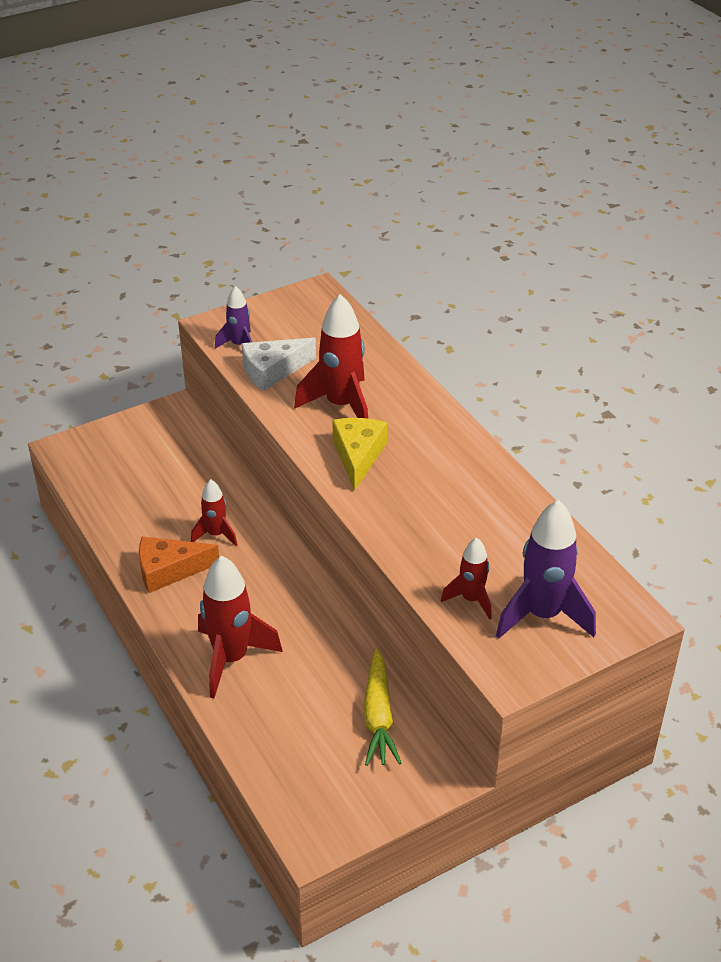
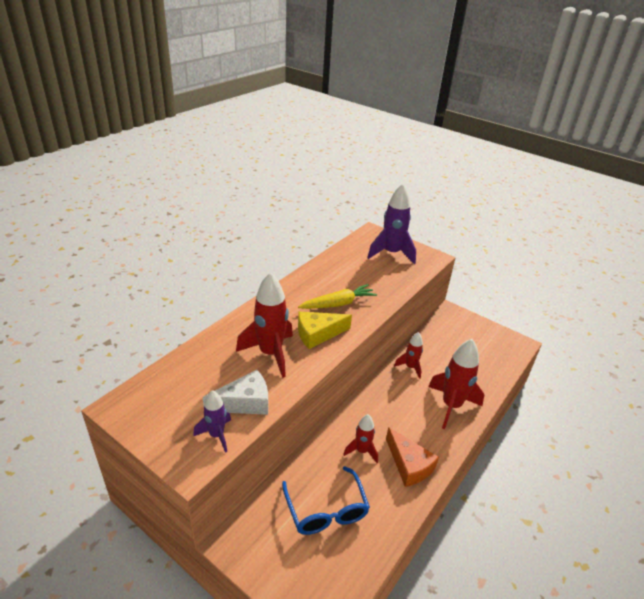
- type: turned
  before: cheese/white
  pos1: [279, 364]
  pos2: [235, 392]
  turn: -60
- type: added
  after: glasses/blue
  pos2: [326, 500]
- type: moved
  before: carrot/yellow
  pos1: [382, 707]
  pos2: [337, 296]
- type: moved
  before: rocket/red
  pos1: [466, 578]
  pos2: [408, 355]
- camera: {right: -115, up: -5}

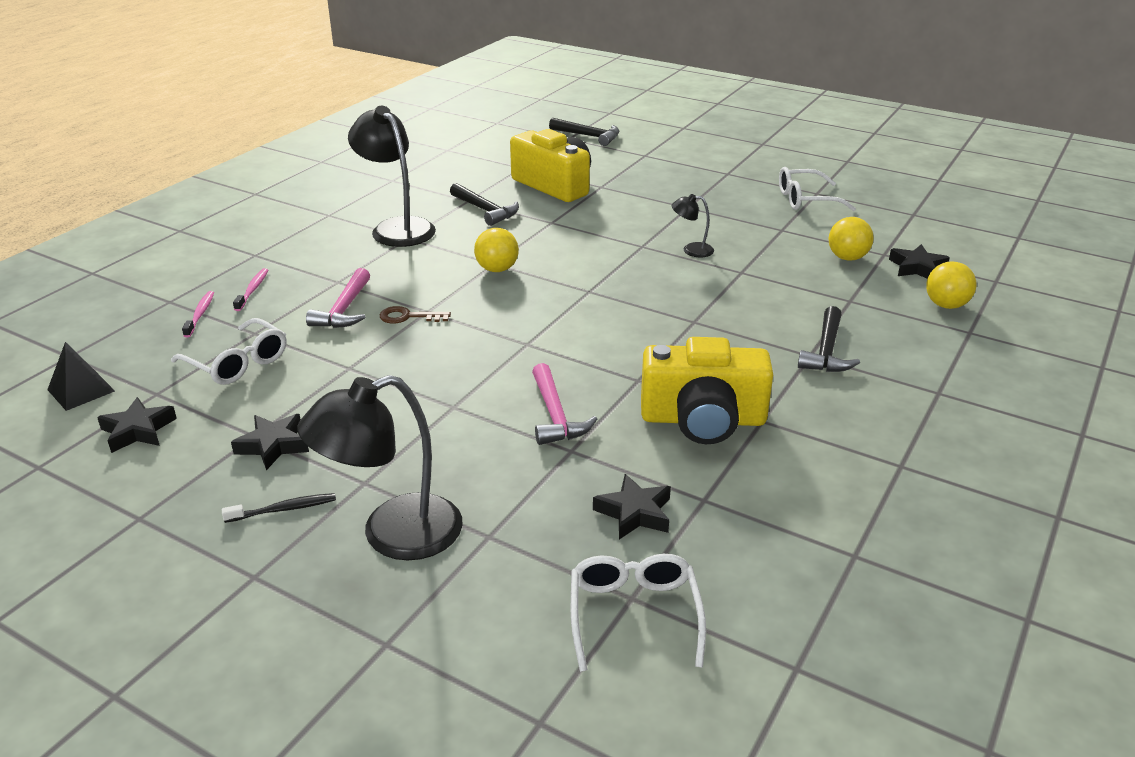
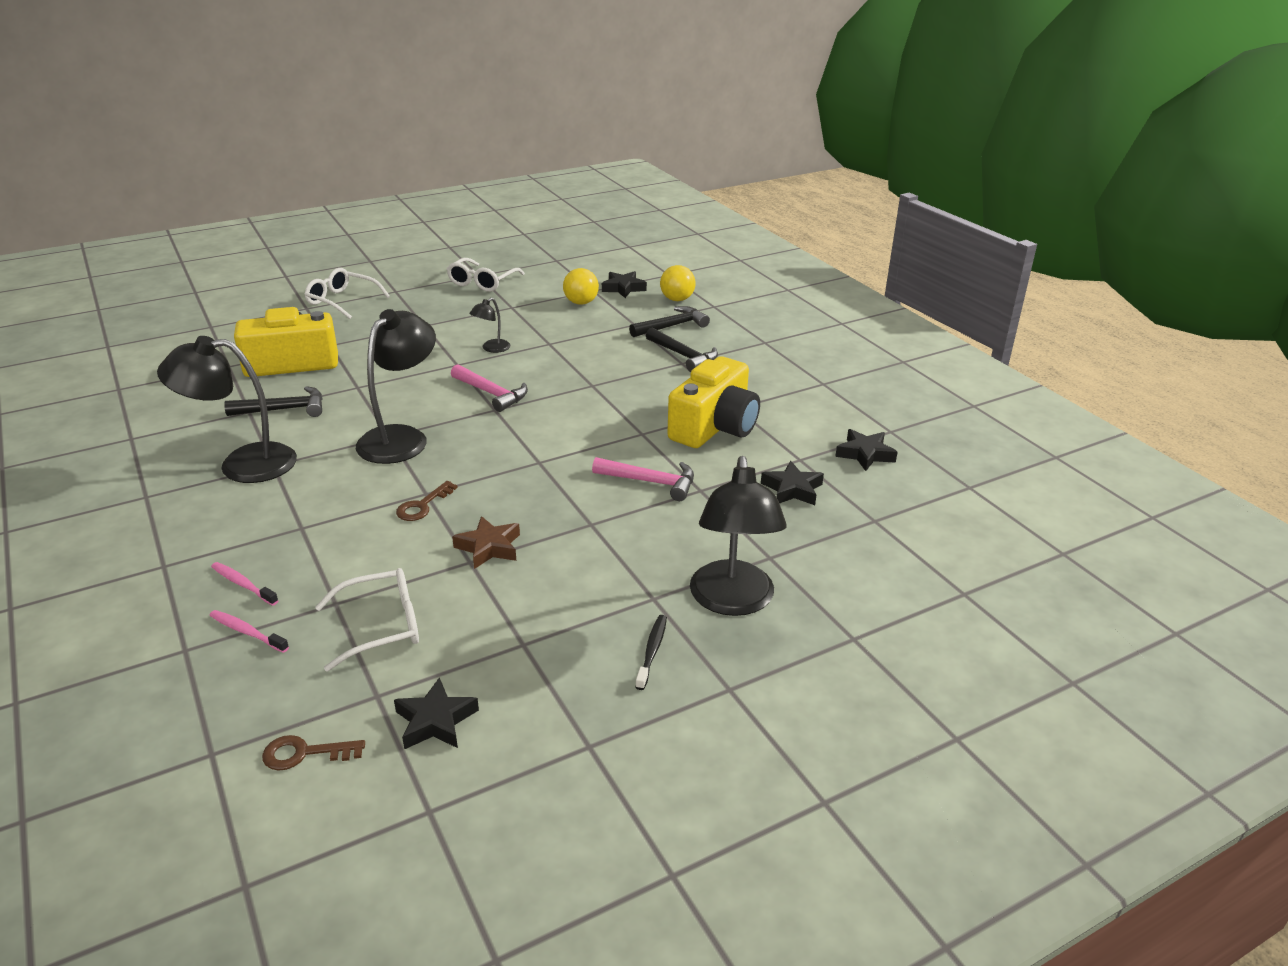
- type: replaced
  before: pyramid/black
  after: key/brown
  pos1: [81, 376]
  pos2: [313, 753]
- type: moved
  before: glasses/white
  pos1: [638, 613]
  pos2: [347, 293]
- type: replaced
  before: ball/yellow
  after: lamp/black
  pos1: [496, 250]
  pos2: [396, 386]
- type: moved
  before: hammer/pink
  pos1: [338, 298]
  pos2: [489, 388]
- type: added
  after: star/brown
  pos2: [486, 542]
- type: moved
  before: hammer/black
  pos1: [584, 132]
  pos2: [669, 321]
- type: moved
  before: star/black
  pos1: [270, 442]
  pos2: [866, 450]
- camera: {right: -60, up: 0}

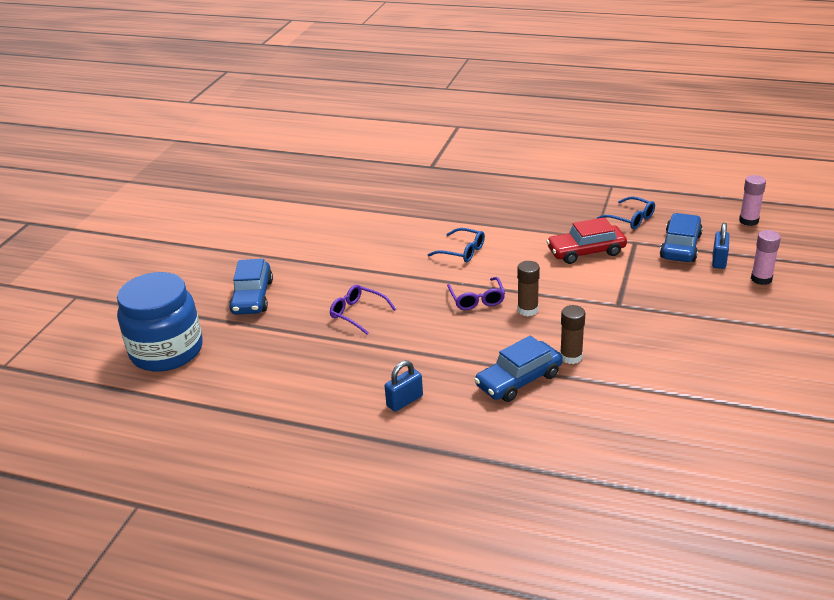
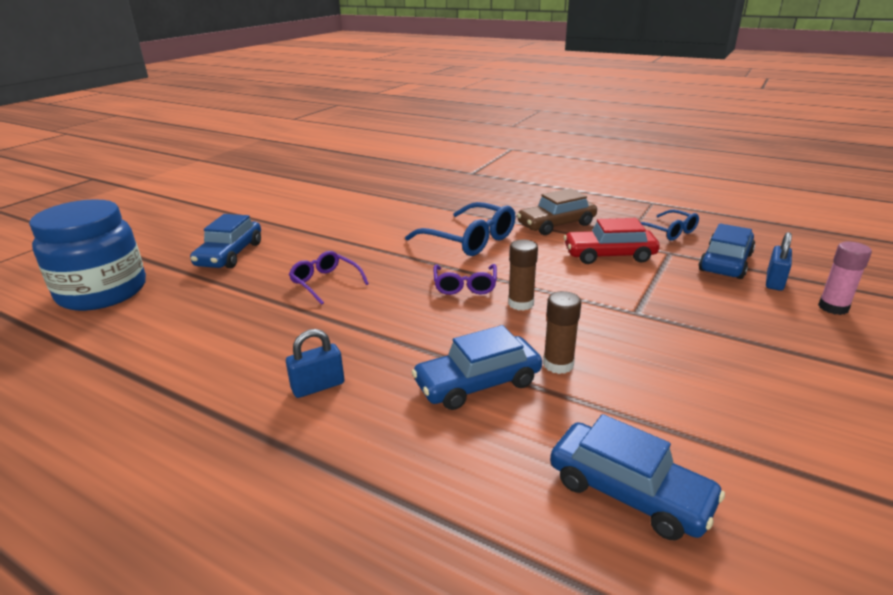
- type: resized
  before: glasses/blue
  pos1: [456, 245]
  pos2: [460, 229]
  scale: 1.65
- type: added
  after: car/brown
  pos2: [557, 211]
- type: added
  after: car/blue
  pos2: [637, 477]
- type: removed
  before: glue stick/pink
  pos1: [752, 200]
- camera: {right: 10, up: -5}

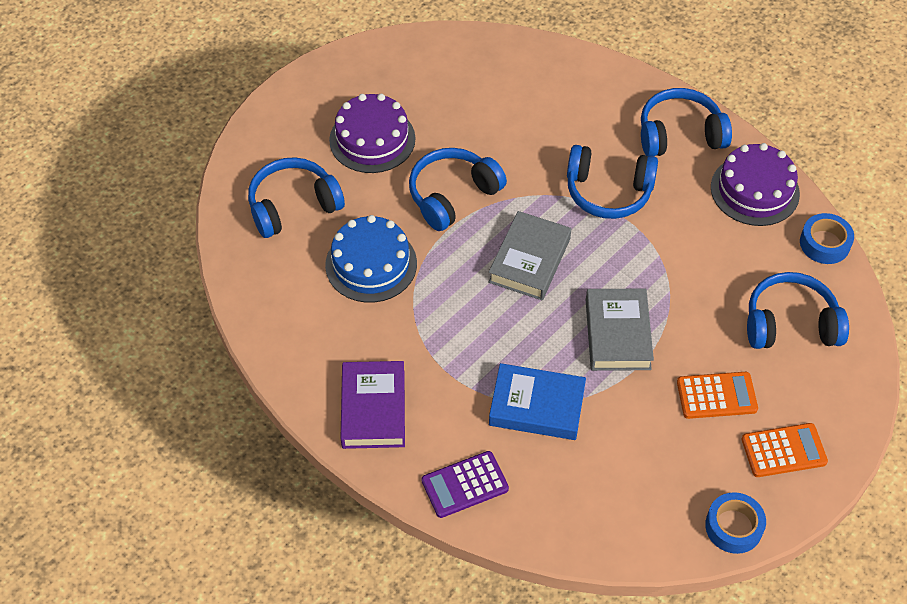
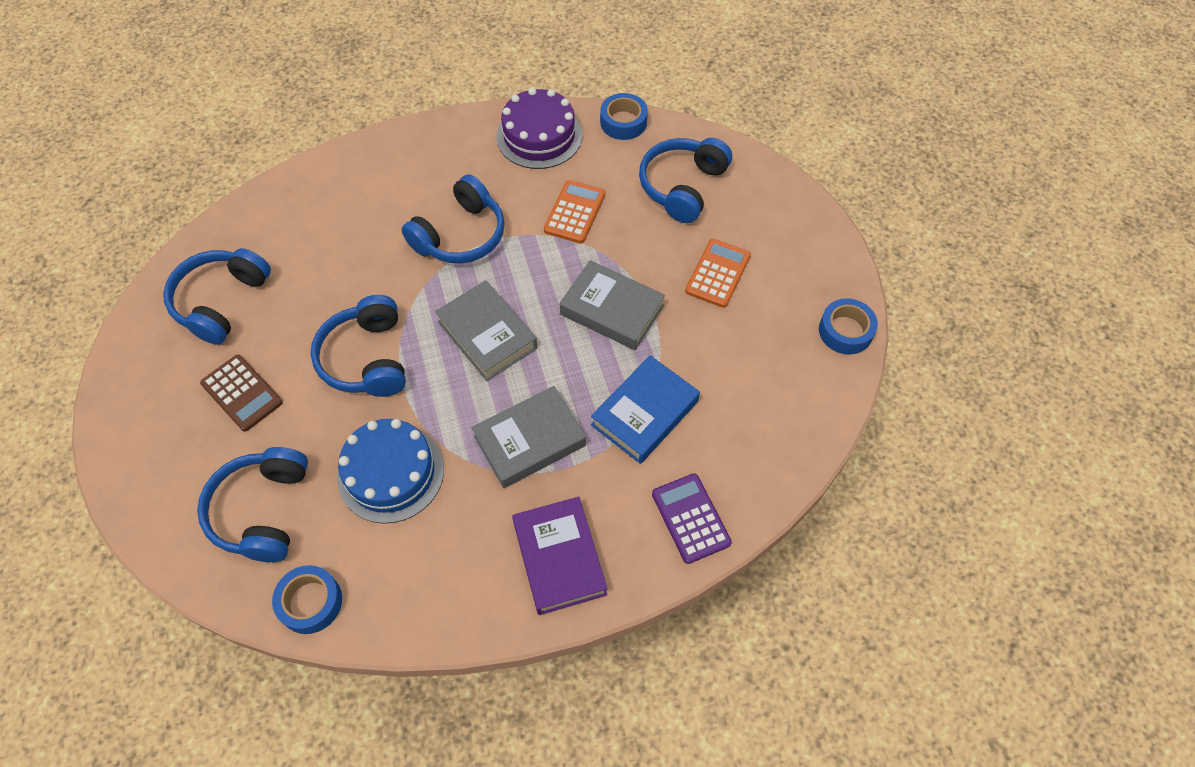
- type: moved
  before: headphones/blue
  pos1: [686, 122]
  pos2: [217, 296]
- type: replaced
  before: cake/purple
  after: calculator/brown
  pos1: [372, 133]
  pos2: [241, 393]
- type: added
  after: tape/blue
  pos2: [307, 599]
- type: added
  after: book/grey
  pos2: [529, 437]
- type: turned
  before: book/purple
  pos1: [372, 405]
  pos2: [560, 556]
  turn: 45
- type: moved
  before: calculator/orange
  pos1: [785, 450]
  pos2: [574, 211]
- type: turned
  before: calculator/purple
  pos1: [465, 484]
  pos2: [692, 518]
  turn: 150
- camera: {right: -60, up: 5}

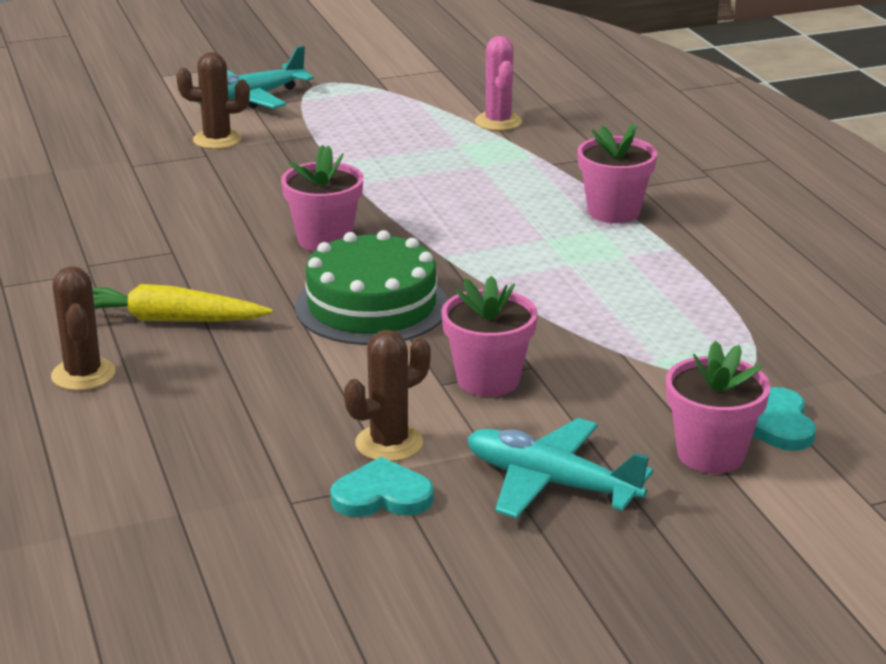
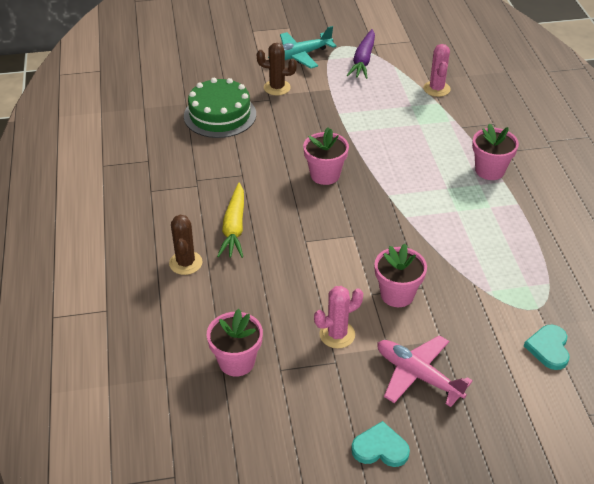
- type: moved
  before: cake/green
  pos1: [371, 287]
  pos2: [220, 108]
- type: moved
  before: flower pot/pink
  pos1: [718, 407]
  pos2: [235, 342]
- type: turned
  before: carrot/yellow
  pos1: [182, 303]
  pos2: [230, 220]
  turn: -105
- type: recoloured
  before: cactus/brown
  after: cactus/pink
  pos1: [387, 396]
  pos2: [338, 317]
- type: added
  after: carrot/purple
  pos2: [361, 54]
- type: moved
  before: heart/turquoise
  pos1: [382, 487]
  pos2: [380, 444]
- type: recoloured
  before: plane/turquoise
  after: plane/pink
  pos1: [560, 468]
  pos2: [425, 371]
- camera: {right: 10, up: 15}

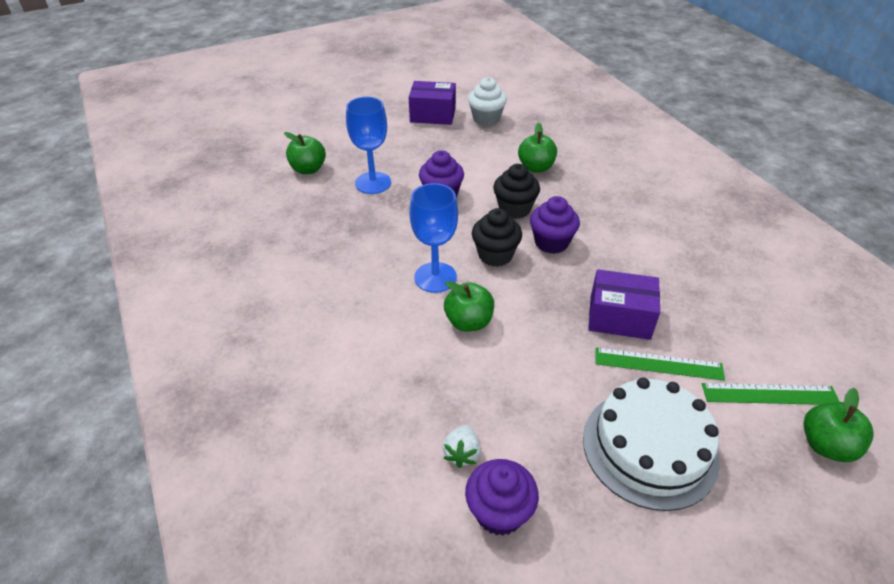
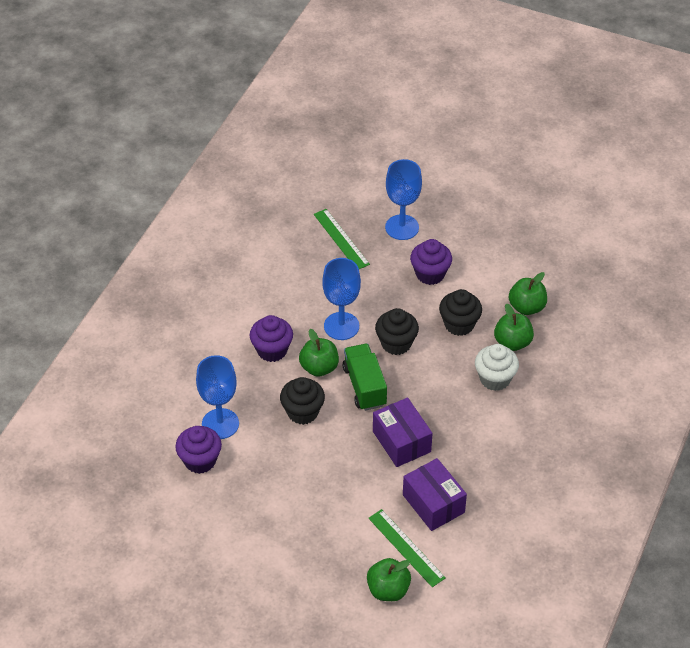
- type: replaced
  before: strawberry/white
  after: goblet/blue
  pos1: [462, 446]
  pos2: [217, 397]
- type: moved
  before: cupcake/purple
  pos1: [555, 225]
  pos2: [271, 338]
- type: added
  after: cupcake/black
  pos2: [302, 401]
- type: moved
  before: ruler/green
  pos1: [660, 364]
  pos2: [342, 239]
- type: added
  after: truck/green
  pos2: [365, 377]
- type: moved
  before: box/purple
  pos1: [432, 103]
  pos2: [435, 494]
- type: moved
  before: cupcake/white
  pos1: [487, 101]
  pos2: [497, 367]
- type: moved
  before: apple/green
  pos1: [305, 153]
  pos2: [514, 327]
- type: removed
  before: cake/white
  pos1: [651, 444]
- camera: {right: 50, up: 5}

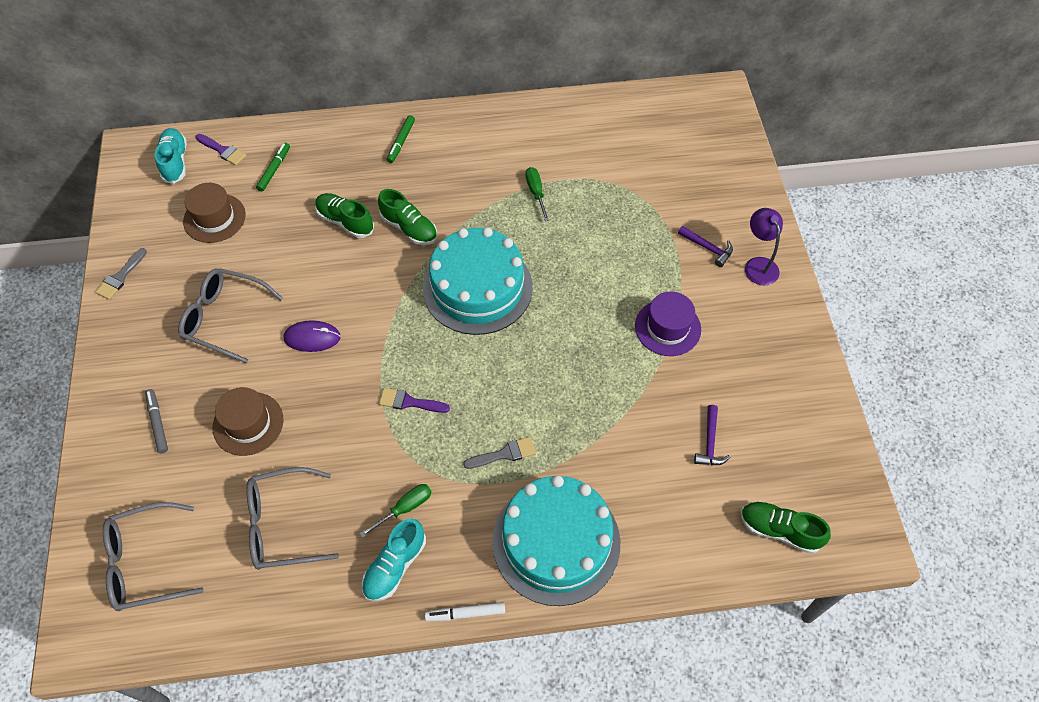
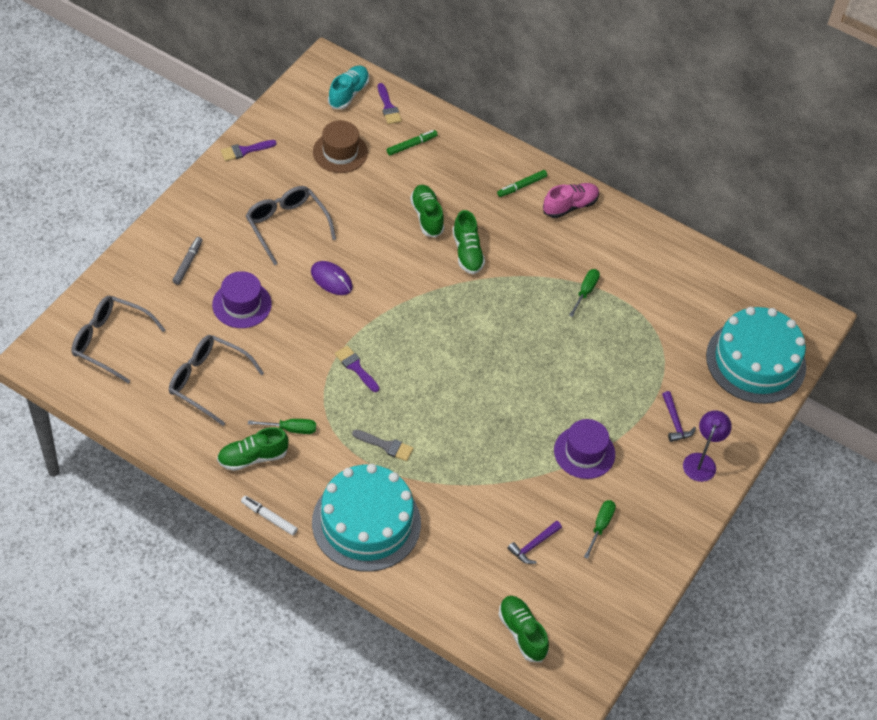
- type: recoloured
  before: hat/brown
  after: hat/purple
  pos1: [248, 421]
  pos2: [242, 299]
- type: recoloured
  before: shoe/turquoise
  after: shoe/green
  pos1: [394, 560]
  pos2: [253, 449]
- type: recoloured
  before: brush/grey
  after: brush/purple
  pos1: [121, 274]
  pos2: [248, 150]
- type: added
  after: shoe/pink
  pos2: [571, 200]
- type: added
  after: screwdriver/green
  pos2: [600, 529]
- type: moved
  before: cake/turquoise
  pos1: [478, 281]
  pos2: [756, 355]
- camera: {right: 35, up: -5}

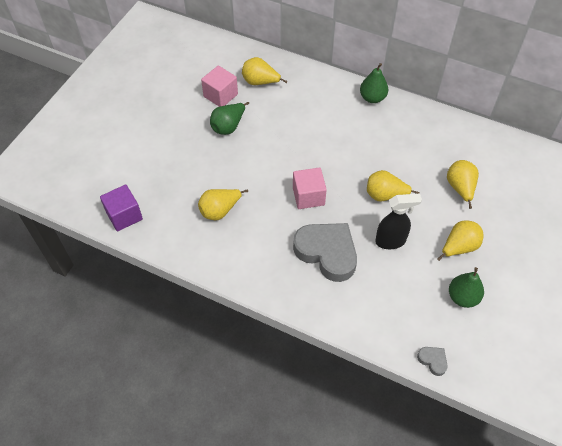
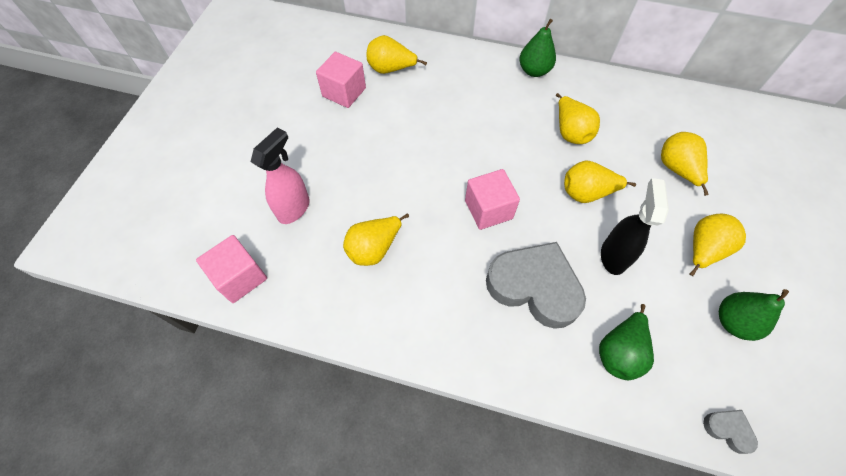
- type: recoloured
  before: cube/purple
  after: cube/pink
  pos1: [121, 208]
  pos2: [231, 269]
- type: added
  after: spray bottle/pink
  pos2: [280, 175]
- type: added
  after: pear/yellow
  pos2: [578, 118]
- type: moved
  before: pear/green
  pos1: [229, 118]
  pos2: [626, 342]
- type: turned
  before: spray bottle/black
  pos1: [398, 221]
  pos2: [635, 226]
  turn: -60
- camera: {right: -10, up: 5}

